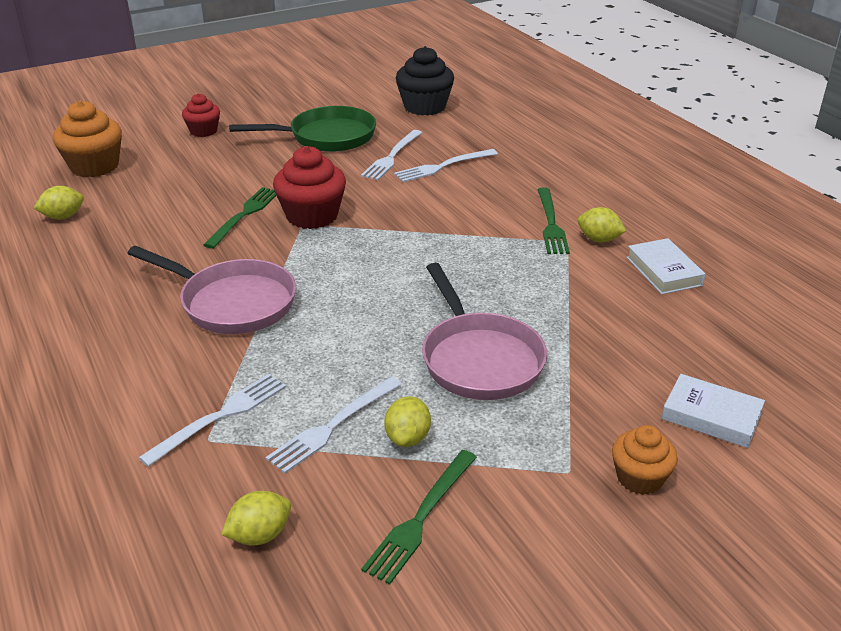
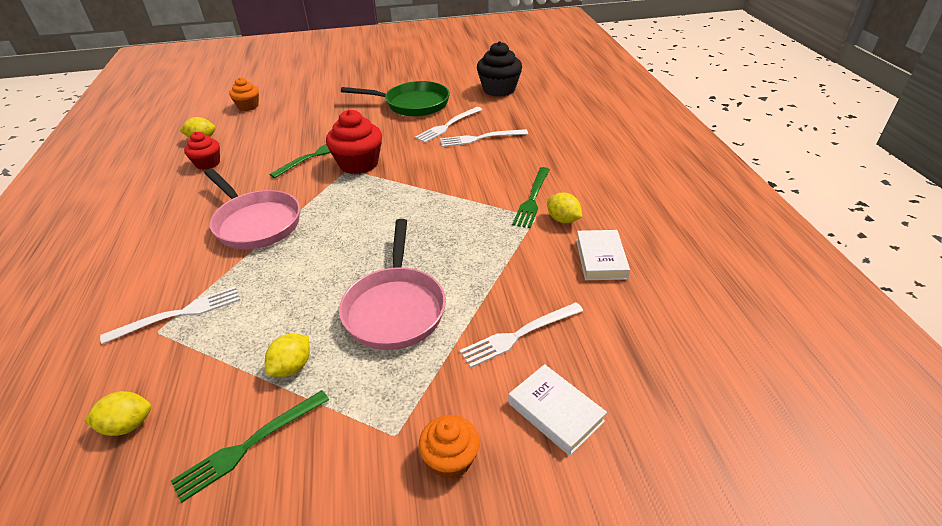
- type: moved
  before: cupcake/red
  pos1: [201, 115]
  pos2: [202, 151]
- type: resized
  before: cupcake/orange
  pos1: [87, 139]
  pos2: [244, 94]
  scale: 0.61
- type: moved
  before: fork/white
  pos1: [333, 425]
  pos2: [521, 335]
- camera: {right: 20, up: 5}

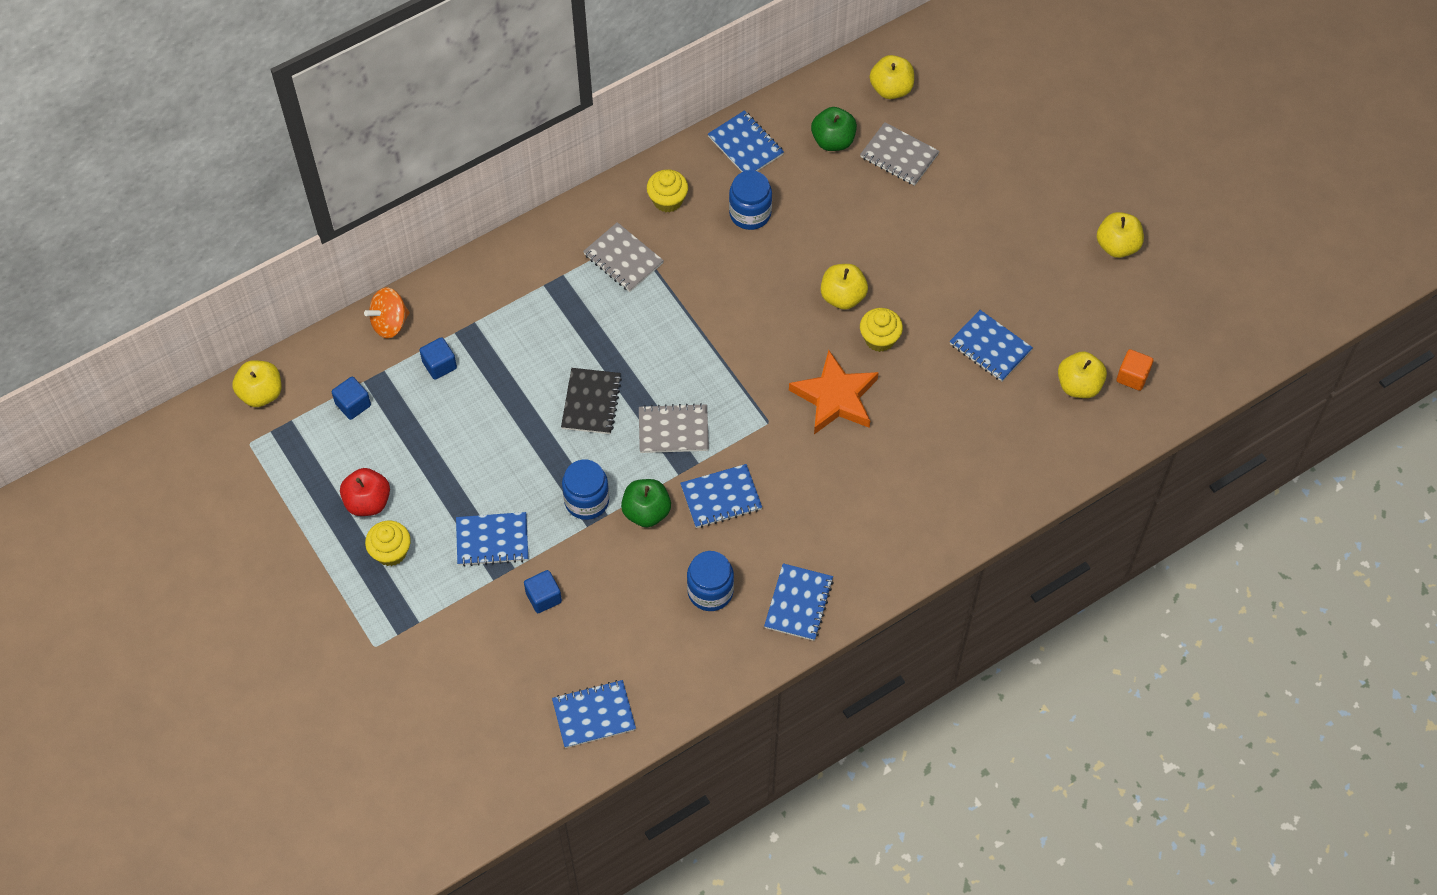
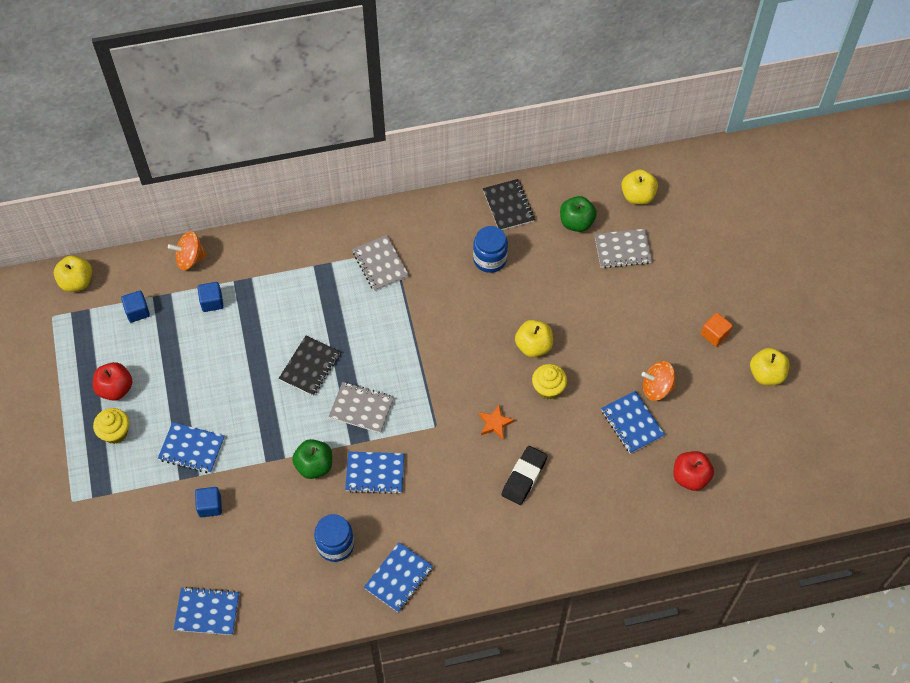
- type: resized
  before: star/orange
  pos1: [834, 392]
  pos2: [497, 422]
  scale: 0.5
- type: recoloured
  before: notebook/blue
  after: notebook/black
  pos1: [746, 141]
  pos2: [509, 204]
- type: added
  after: eraser/black
  pos2: [524, 475]
- type: turned
  before: notebook/grey
  pos1: [899, 154]
  pos2: [623, 248]
  turn: -60
- type: added
  after: spinning top/orange
  pos2: [659, 381]
- type: recoloured
  before: apple/yellow
  after: apple/red
  pos1: [1082, 375]
  pos2: [693, 471]
- type: moved
  before: cube/orange
  pos1: [1135, 370]
  pos2: [716, 330]
- type: removed
  before: jar/blue
  pos1: [585, 489]
- type: removed
  before: cupcake/yellow
  pos1: [667, 191]
- camera: {right: 20, up: 0}

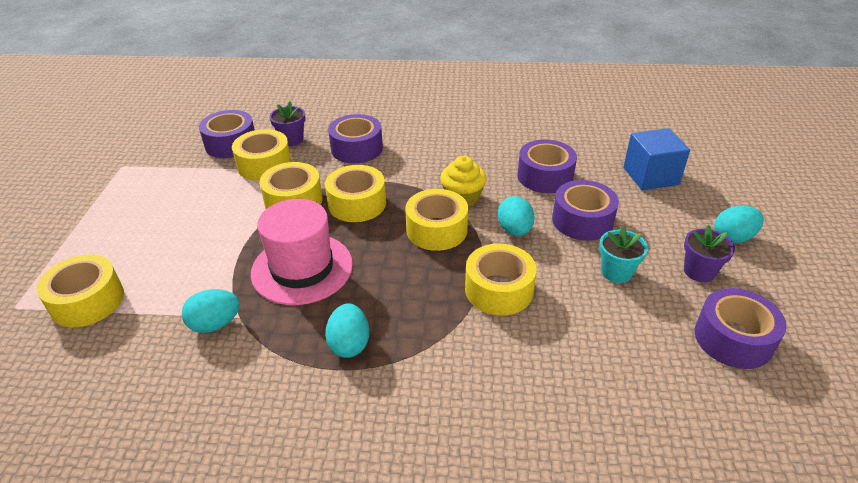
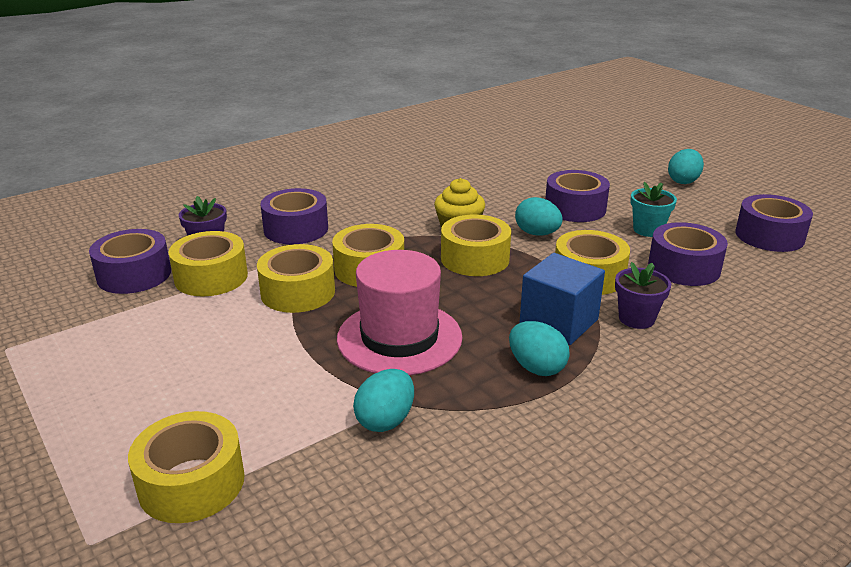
- type: moved
  before: cube/blue
  pos1: [656, 159]
  pos2: [562, 299]
- type: moved
  before: flower pot/purple
  pos1: [709, 253]
  pos2: [643, 295]
- type: moved
  before: tape/purple
  pos1: [547, 166]
  pos2: [688, 254]
- camera: {right: -40, up: -10}

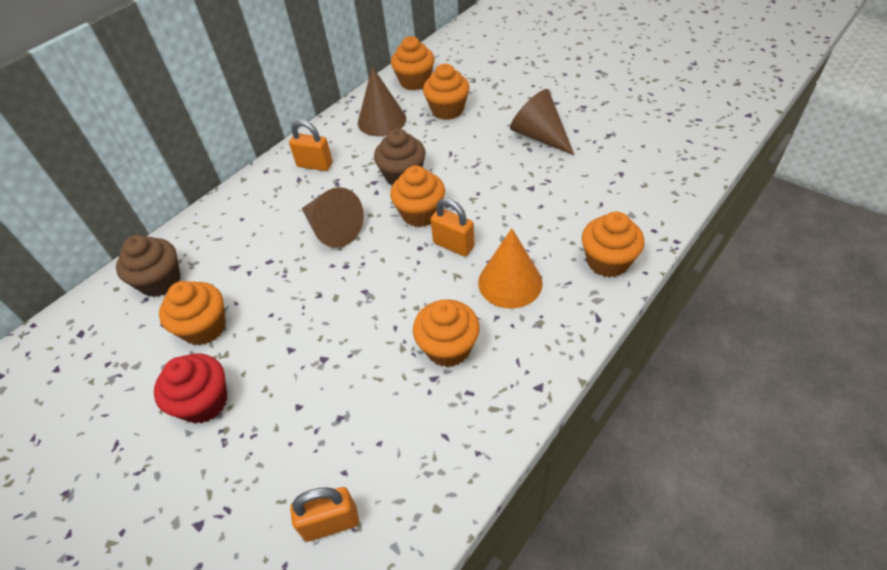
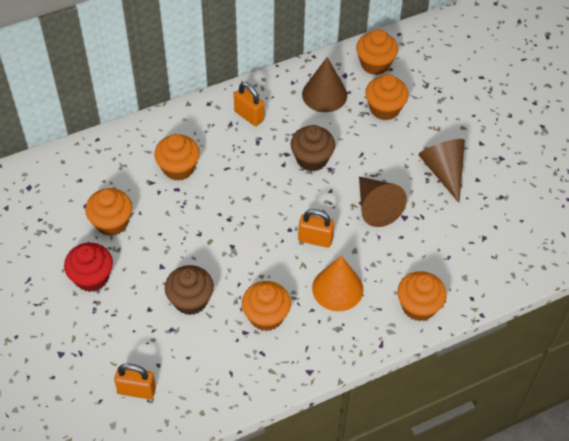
- type: moved
  before: cupcake/orange
  pos1: [417, 196]
  pos2: [177, 157]
- type: moved
  before: cupcake/brown
  pos1: [148, 266]
  pos2: [189, 290]
- type: turned
  before: padlock/orange
  pos1: [452, 227]
  pos2: [316, 228]
  turn: -45
- type: moved
  before: cone/brown
  pos1: [333, 217]
  pos2: [383, 202]
- camera: {right: 20, up: 5}

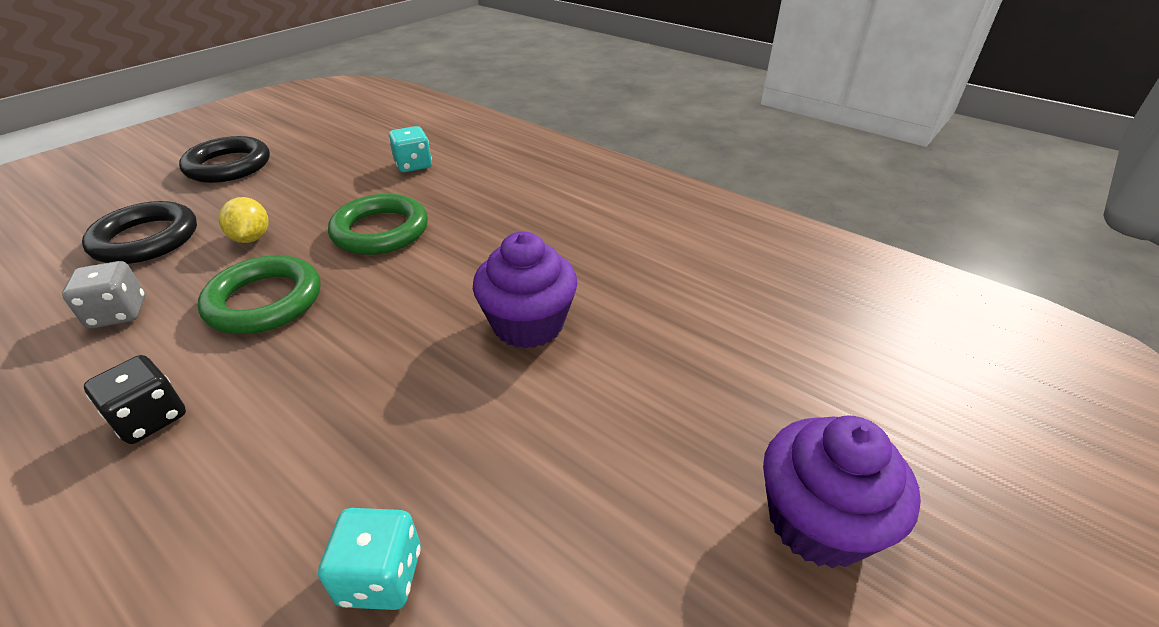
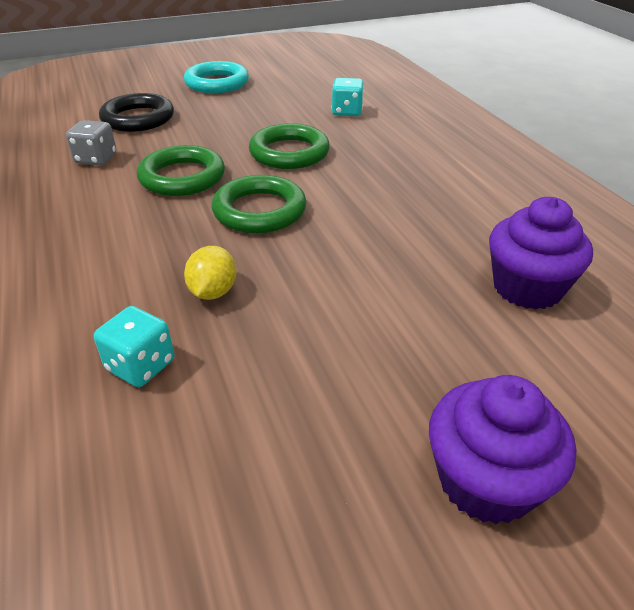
- type: recoloured
  before: ring/black
  after: ring/turquoise
  pos1: [224, 159]
  pos2: [216, 77]
- type: moved
  before: lemon/yellow
  pos1: [244, 220]
  pos2: [210, 273]
- type: added
  after: ring/green
  pos2: [259, 204]
- type: moved
  before: cupcake/purple
  pos1: [525, 289]
  pos2: [541, 253]
- type: removed
  before: dice/black
  pos1: [135, 399]
- camera: {right: 30, up: 0}

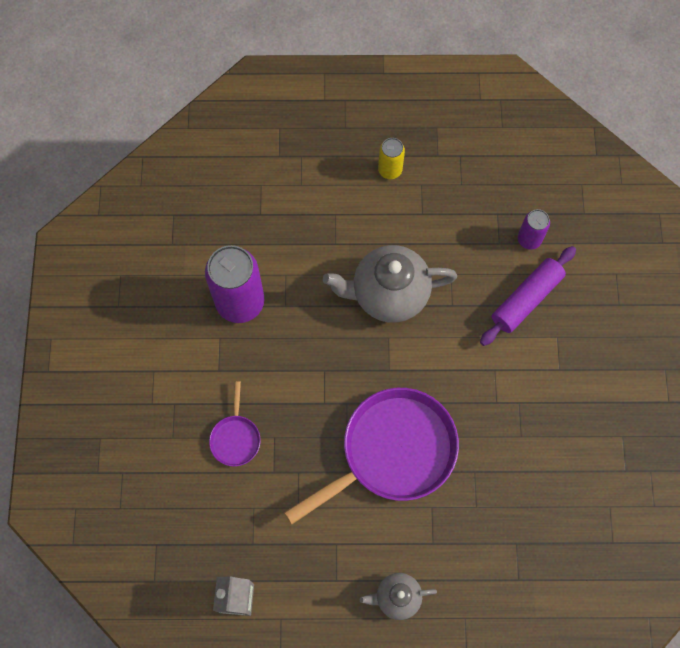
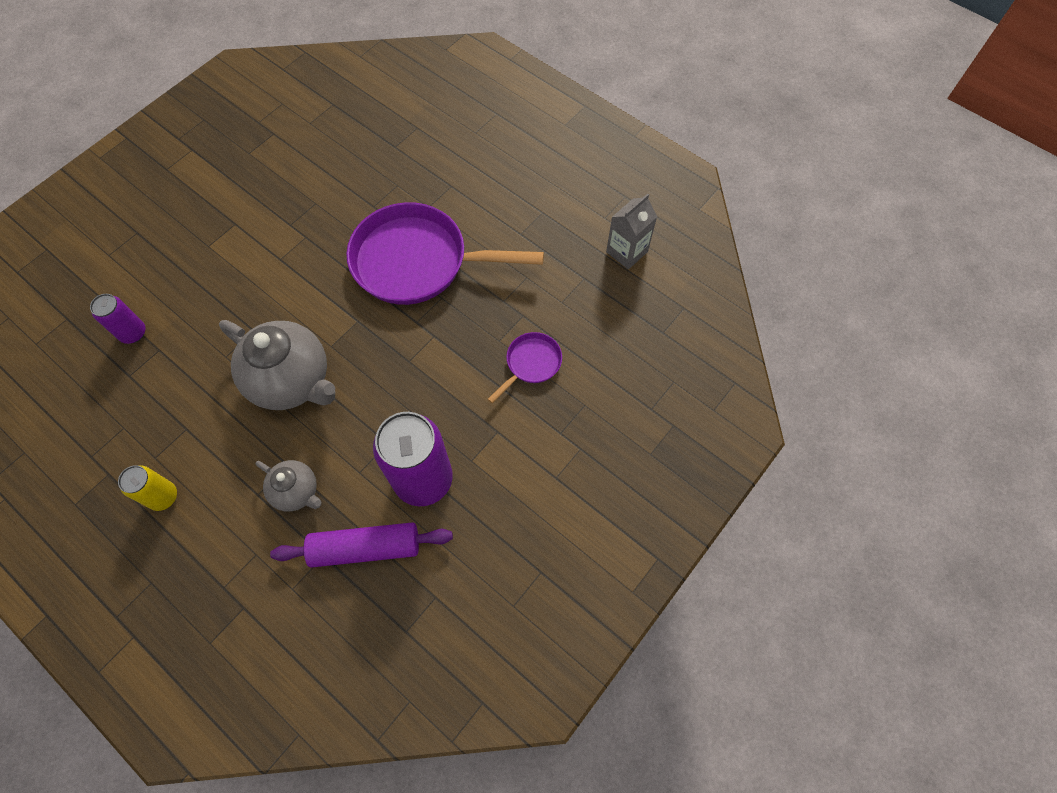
- type: moved
  before: teapot/grey
  pos1: [398, 596]
  pos2: [288, 486]
- type: moved
  before: rolling pin/purple
  pos1: [528, 296]
  pos2: [361, 545]
- camera: {right: -140, up: -5}

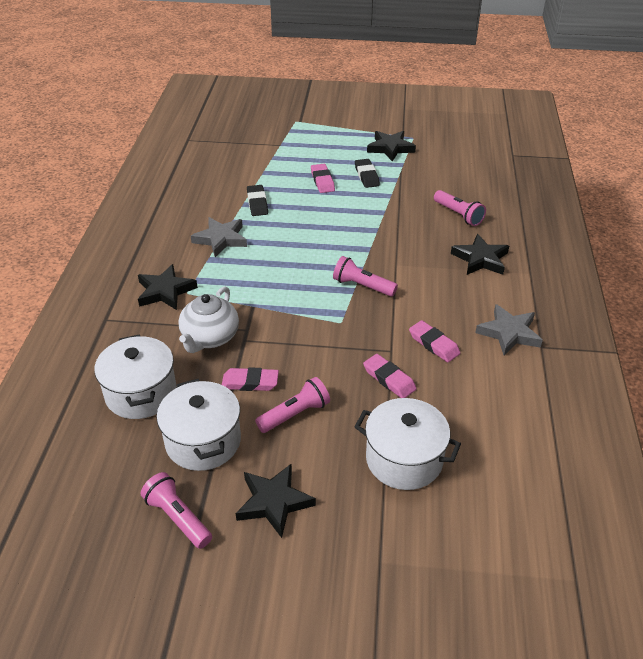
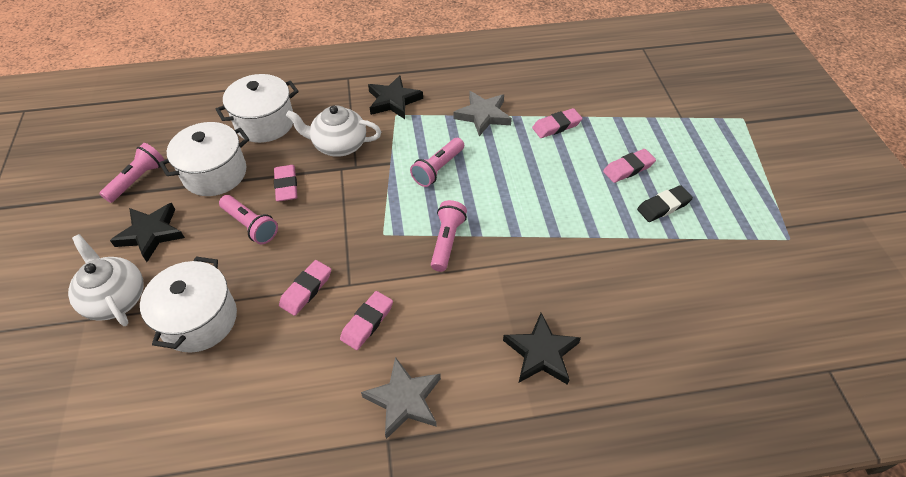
- type: added
  after: teapot/white
  pos2: [106, 280]
- type: moved
  before: flashlight/pink
  pos1: [460, 208]
  pos2: [437, 162]
- type: recoloured
  before: eraser/black
  after: eraser/pink
  pos1: [257, 200]
  pos2: [557, 123]
- type: removed
  before: star/black
  pos1: [391, 146]
- camera: {right: 75, up: 10}

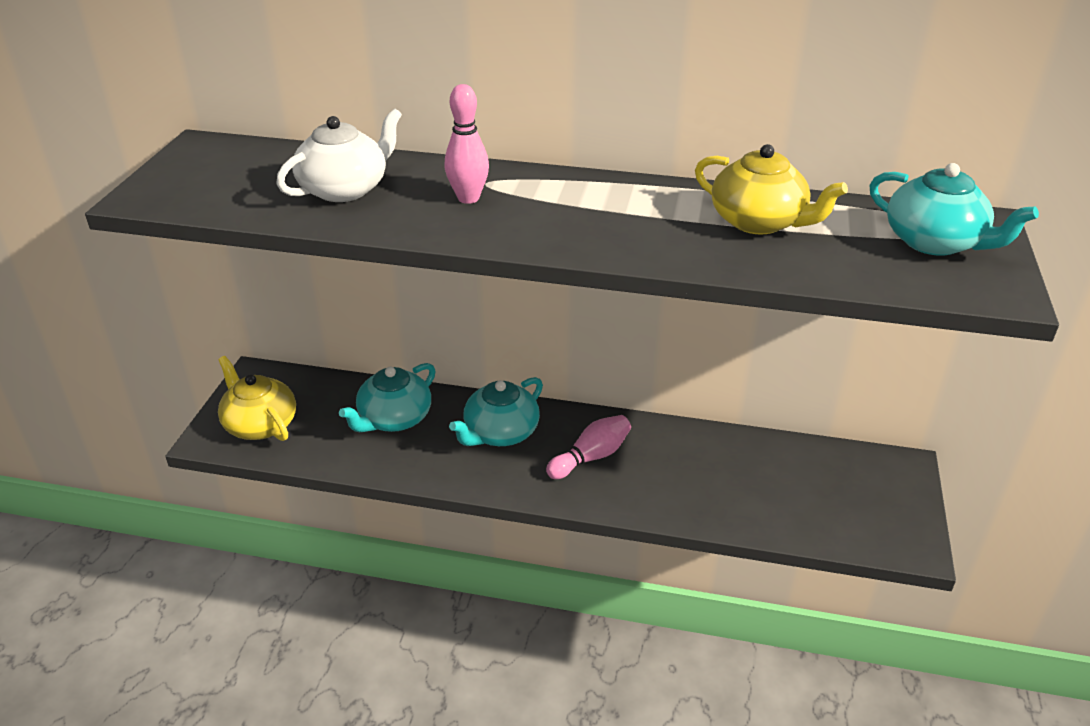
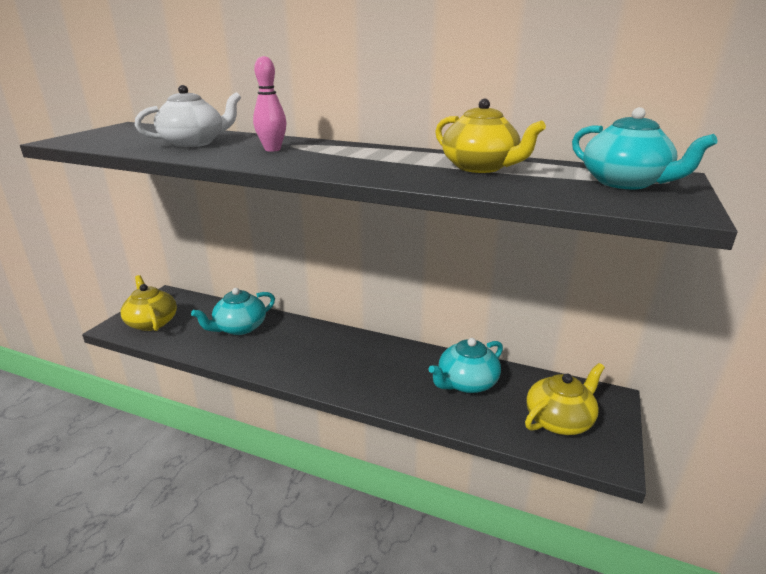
- type: moved
  before: teapot/turquoise
  pos1: [496, 411]
  pos2: [465, 365]
- type: added
  after: teapot/yellow
  pos2: [565, 399]
- type: removed
  before: bowling pin/pink
  pos1: [588, 447]
- camera: {right: 10, up: -10}

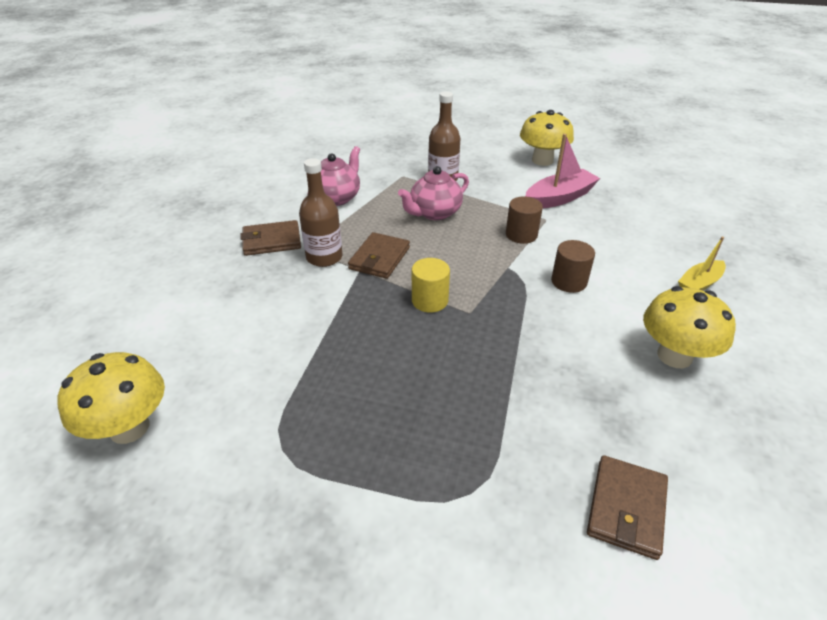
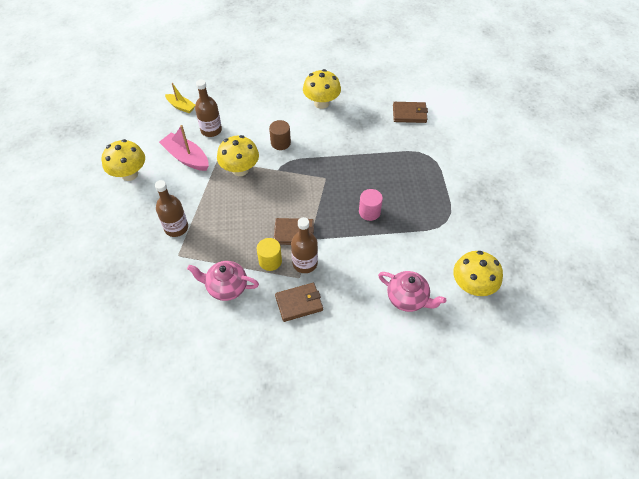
- type: moved
  before: boat/yellow
  pos1: [702, 264]
  pos2: [180, 98]
- type: added
  after: bottle/brown
  pos2: [208, 108]
- type: replaced
  before: cylinder/brown
  after: mushroom/yellow
  pos1: [524, 220]
  pos2: [238, 155]
- type: moved
  before: cylinder/yellow
  pos1: [431, 285]
  pos2: [269, 254]
- type: turned
  before: wallet/brown
  pos1: [270, 238]
  pos2: [299, 302]
  turn: -75
- type: added
  after: cylinder/pink
  pos2: [371, 205]
- type: moved
  before: teapot/pink
  pos1: [433, 193]
  pos2: [412, 291]
- camera: {right: -110, up: 15}

